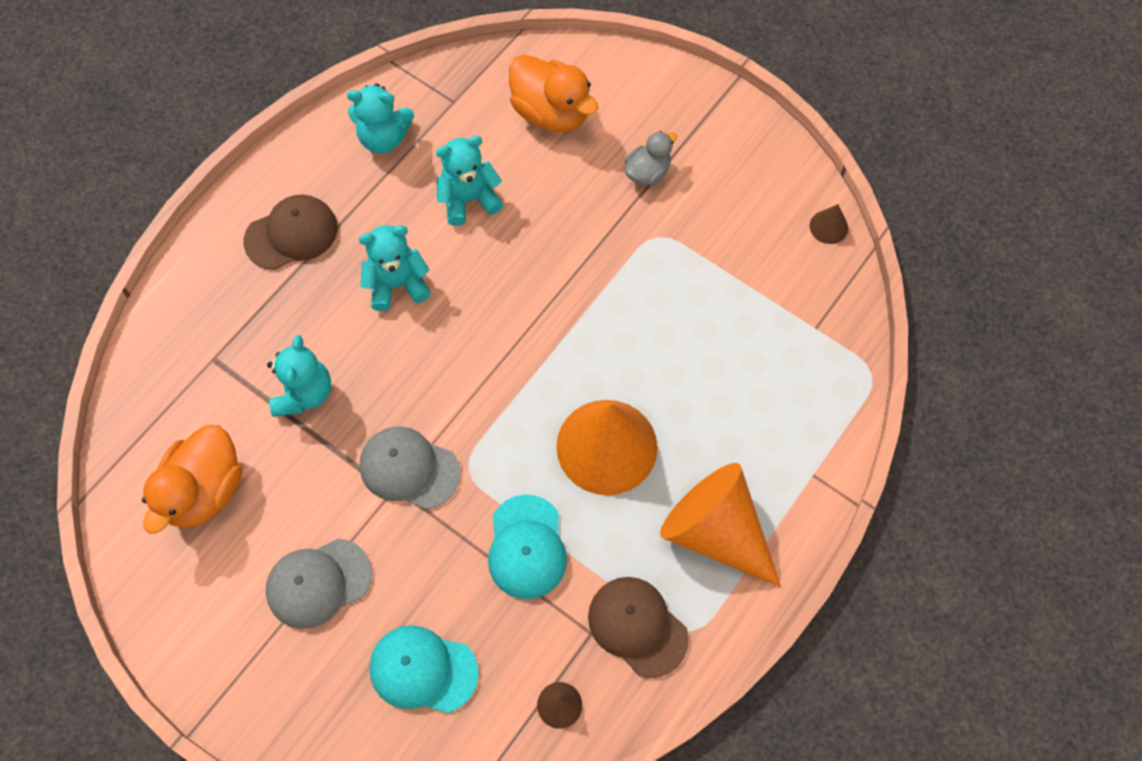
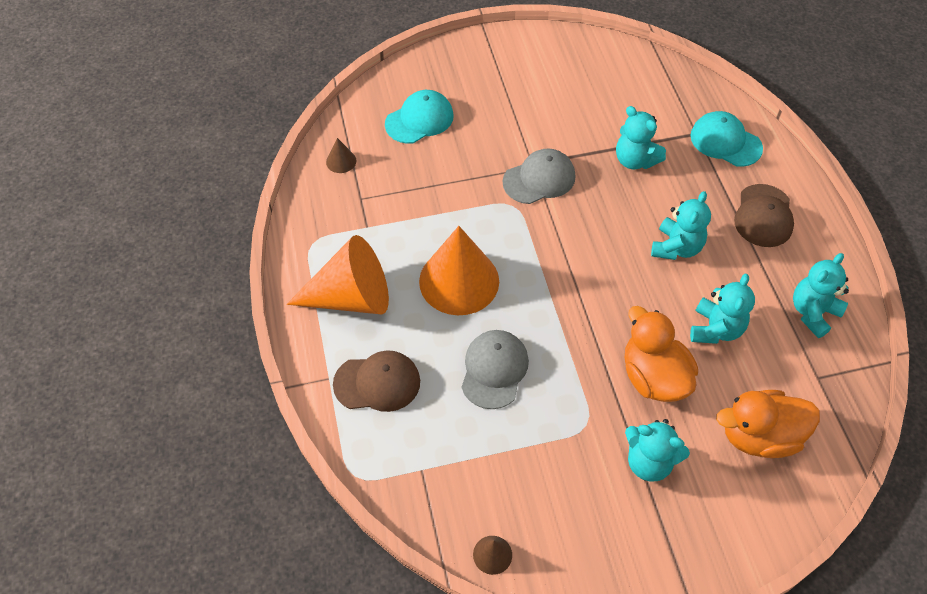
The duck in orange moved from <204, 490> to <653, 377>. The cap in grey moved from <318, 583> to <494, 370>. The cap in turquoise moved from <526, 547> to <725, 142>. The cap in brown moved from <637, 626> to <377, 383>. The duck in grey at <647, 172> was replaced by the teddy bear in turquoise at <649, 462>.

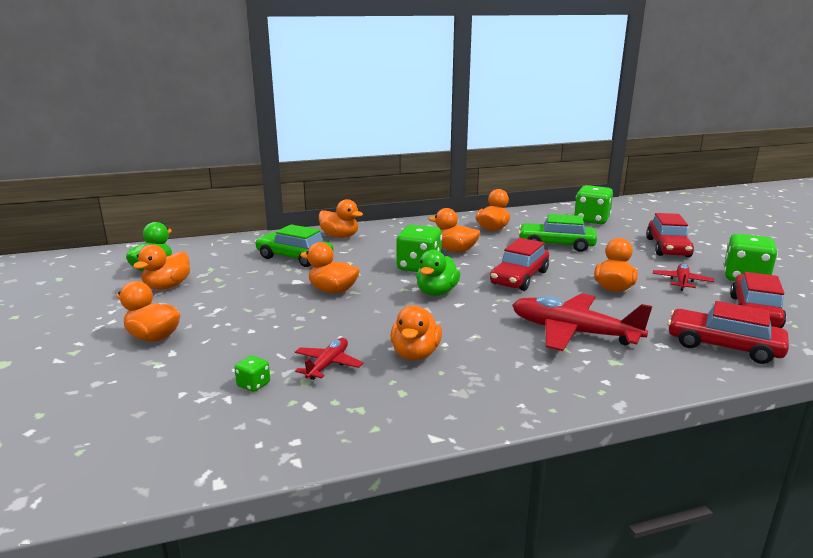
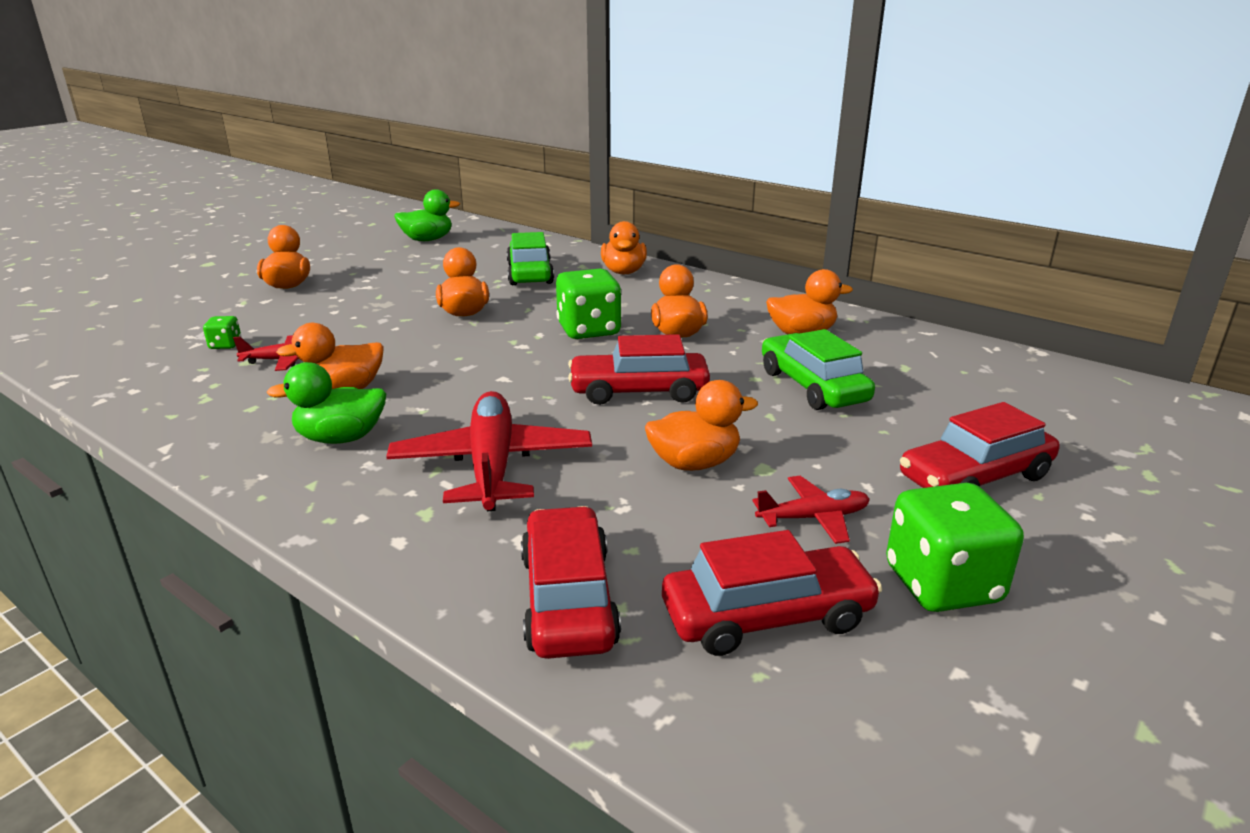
The duck in orange at <167, 286> disappeared. The duck in green moved from <436, 292> to <341, 438>. The dice in green at <591, 220> disappeared.

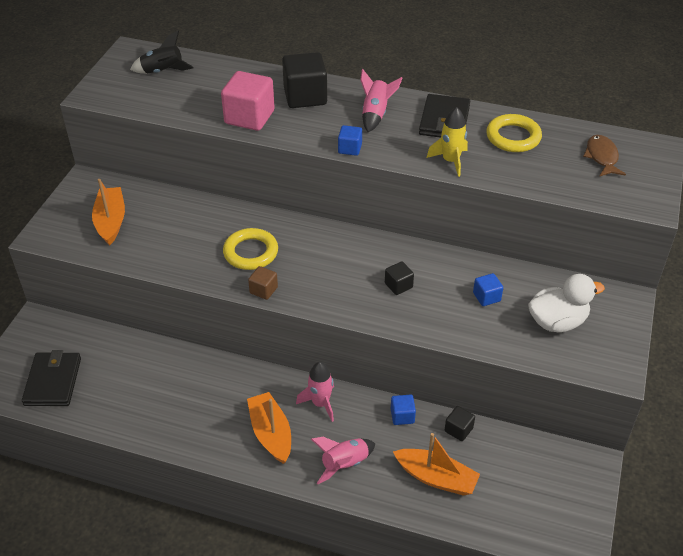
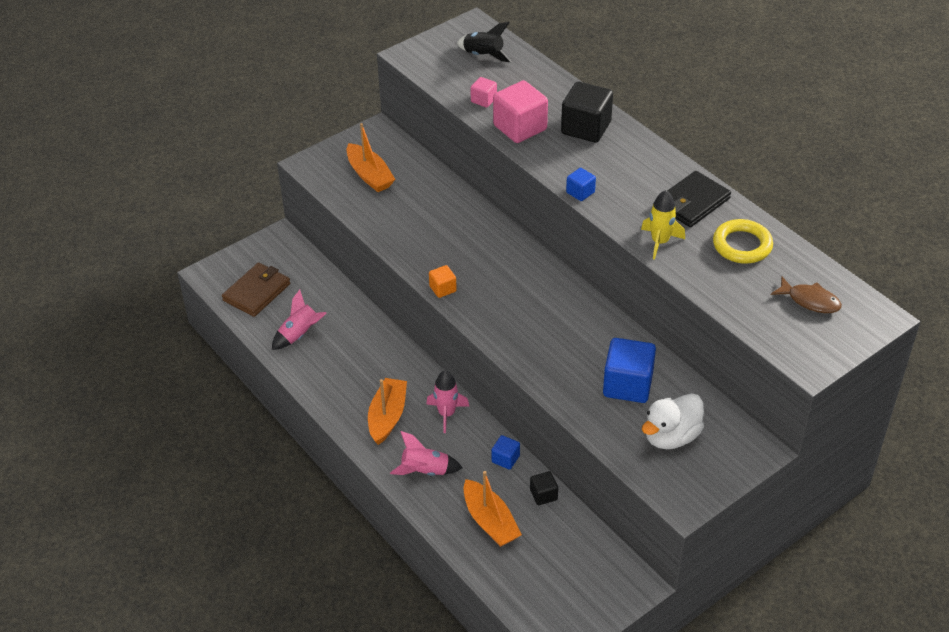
The wallet in black at <53, 381> became the wallet in brown at <257, 292>. The boat in orange at <111, 221> turned 120 degrees clockwise. The ring in yellow at <251, 252> disappeared. The cube in brown at <263, 290> became the cube in orange at <443, 289>. The rocket in pink moved from <375, 114> to <300, 334>. The cube in black at <398, 285> disappeared. The cube in blue at <486, 297> changed to 1.97 times the size. The duck in white at <557, 322> turned 120 degrees clockwise. The fish in brown at <602, 157> turned 90 degrees clockwise. The cube in pink at <483, 100> appeared.

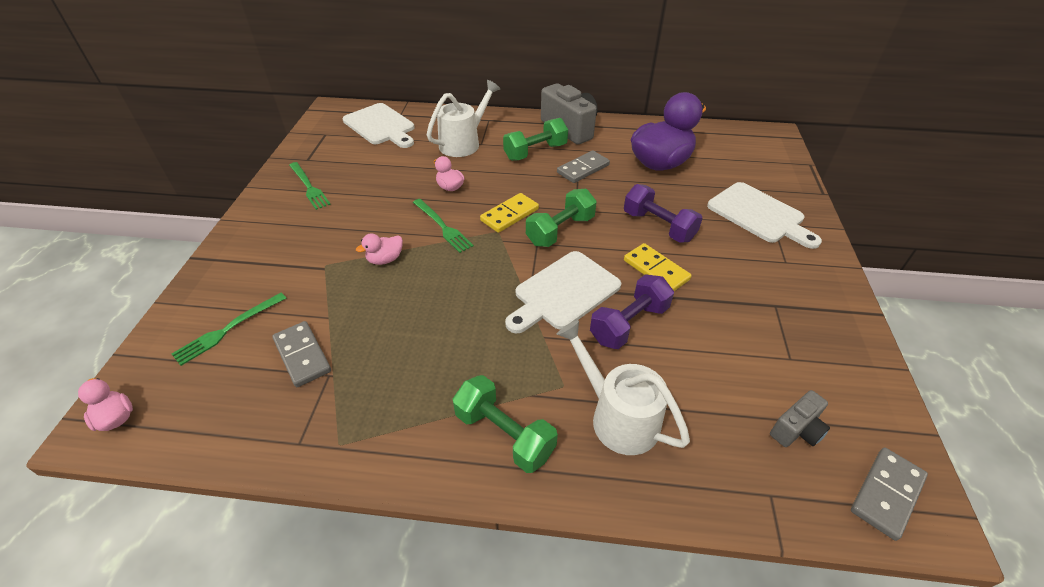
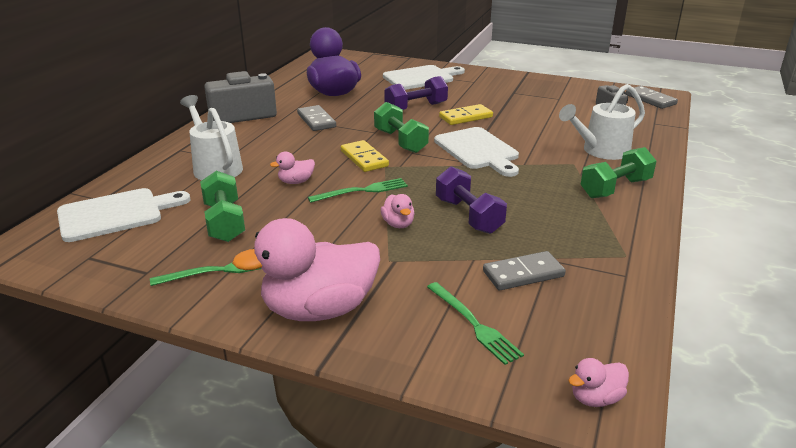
The dumbbell in green moved from <535, 152> to <224, 222>. The dumbbell in purple moved from <629, 324> to <468, 216>. The duck in pink at <319, 310> appeared.

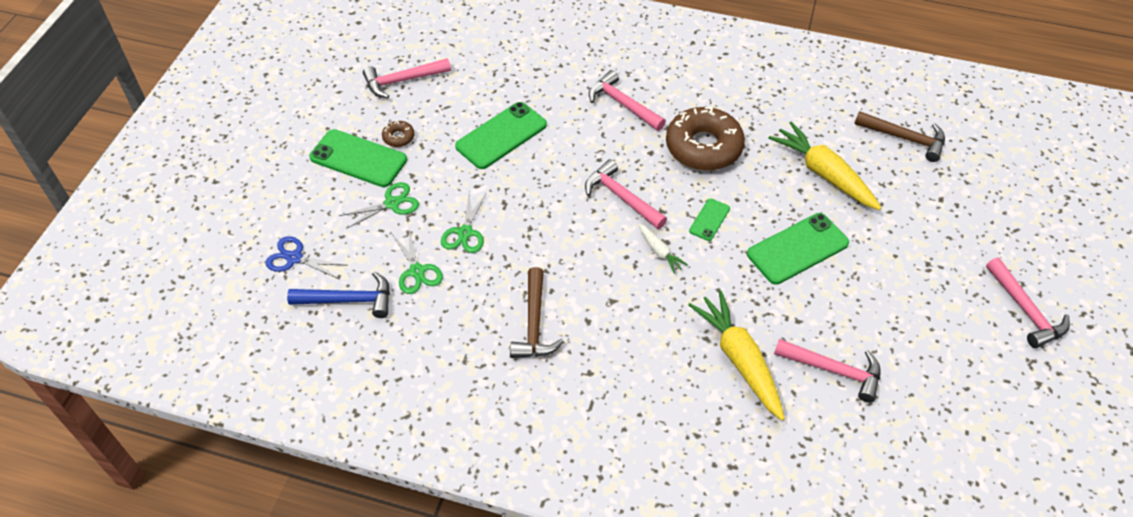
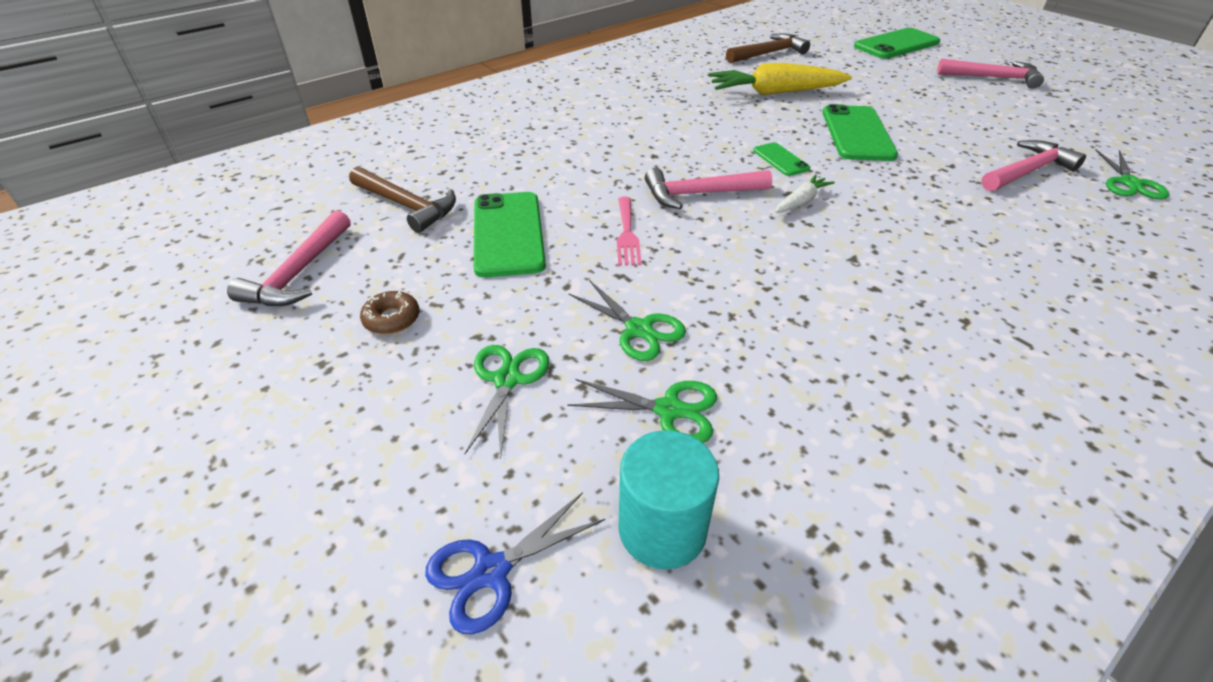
The hammer in blue at <349, 300> was replaced by the cylinder in turquoise at <662, 529>. The phone in green moved from <358, 158> to <896, 44>. The hammer in brown moved from <534, 324> to <406, 206>. The hammer in pink at <623, 104> disappeared. The carrot in white at <659, 251> turned 45 degrees counterclockwise. The donut in brown at <703, 147> disappeared. The carrot in yellow at <739, 359> disappeared. The fork in pink at <627, 234> appeared. The scissors in green at <1129, 183> appeared.

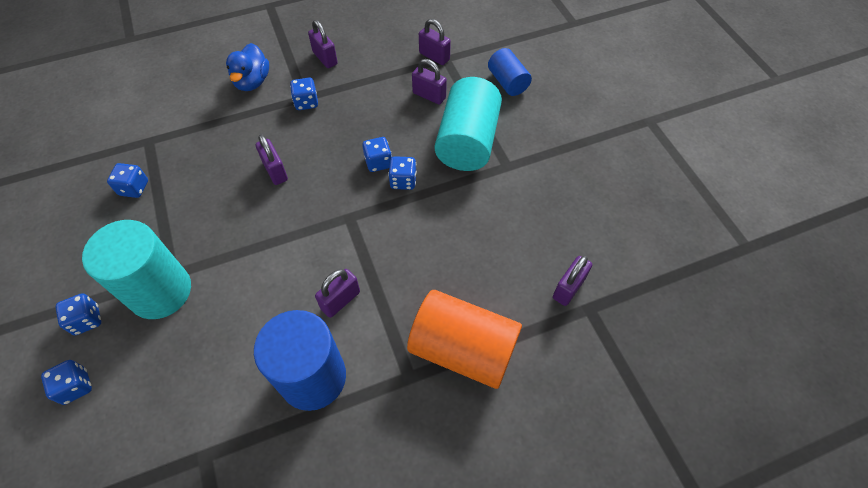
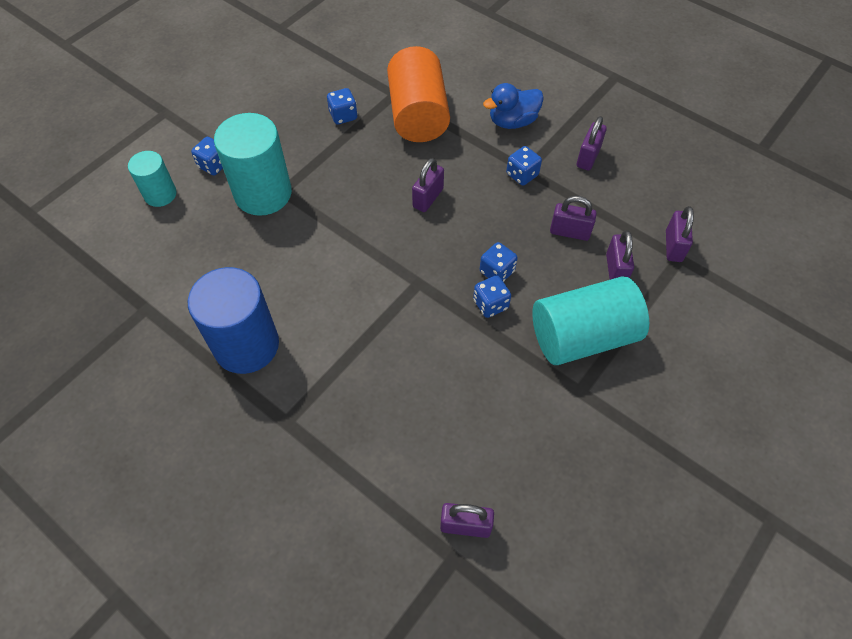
The dice in blue at <76, 386> was replaced by the cylinder in turquoise at <160, 194>. The padlock in purple moved from <340, 300> to <569, 232>. The cylinder in orange moved from <463, 349> to <418, 115>. The cylinder in blue at <507, 82> disappeared.

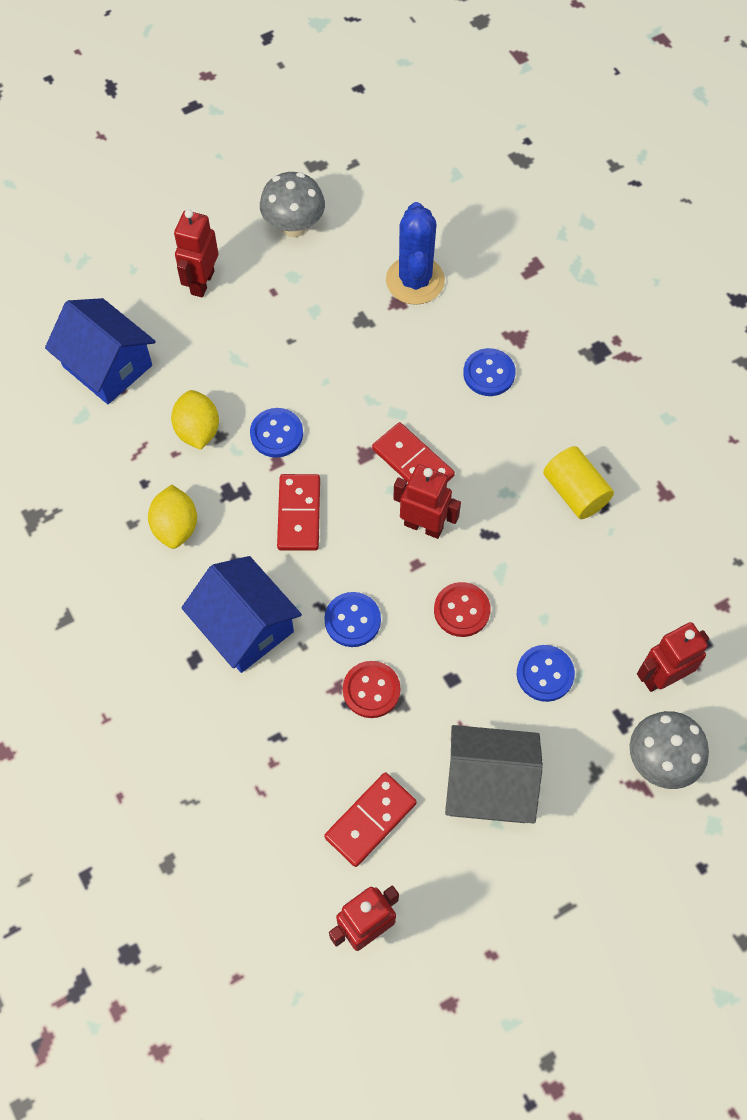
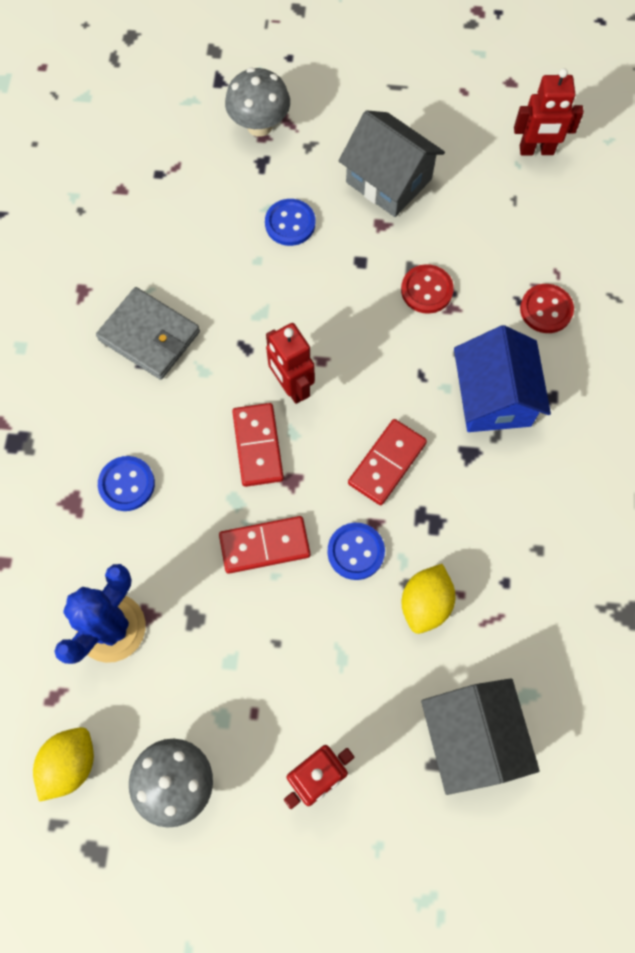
The house in blue at <107, 366> became the house in grey at <471, 737>. The lemon in yellow moved from <176, 527> to <70, 764>. The button in blue at <352, 620> disappeared. The domino in red moved from <370, 820> to <264, 545>. The button in red moved from <461, 610> to <546, 310>. The cylinder in yellow at <575, 492> was replaced by the wallet in grey at <149, 336>. The robot in red at <662, 676> disappeared.

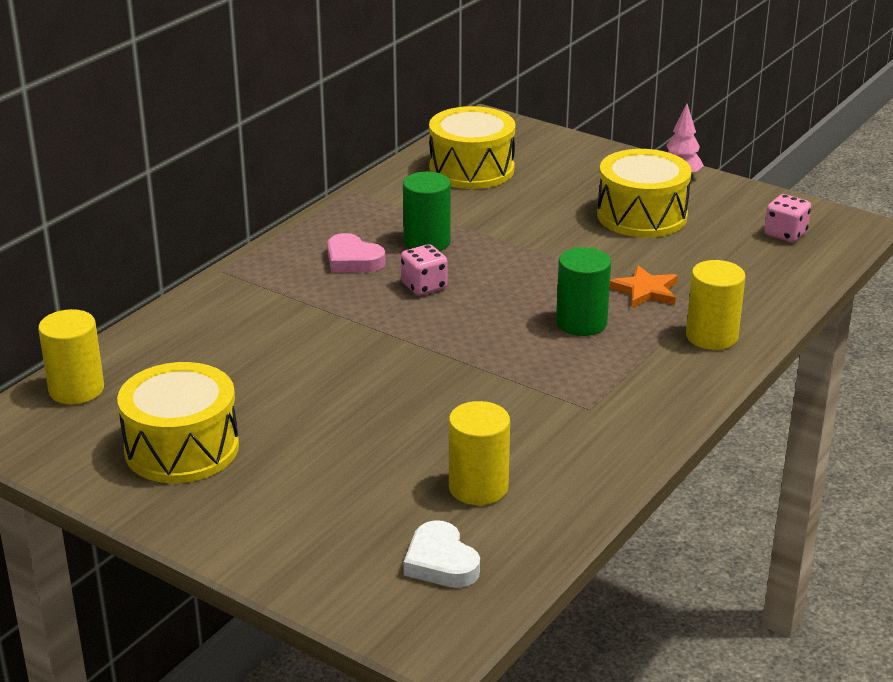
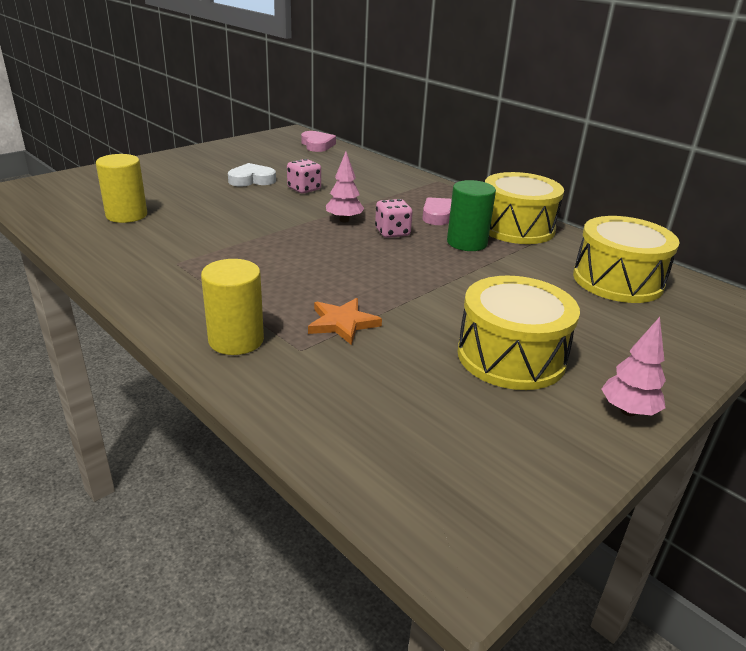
The cylinder in yellow at <76, 389> was replaced by the heart in pink at <317, 145>. The drum in yellow moved from <182, 448> to <516, 227>. The heart in white moved from <441, 562> to <252, 180>. The cylinder in green at <581, 323> disappeared. The dice in pink moved from <785, 234> to <304, 189>. The tree in pink at <344, 220> appeared.

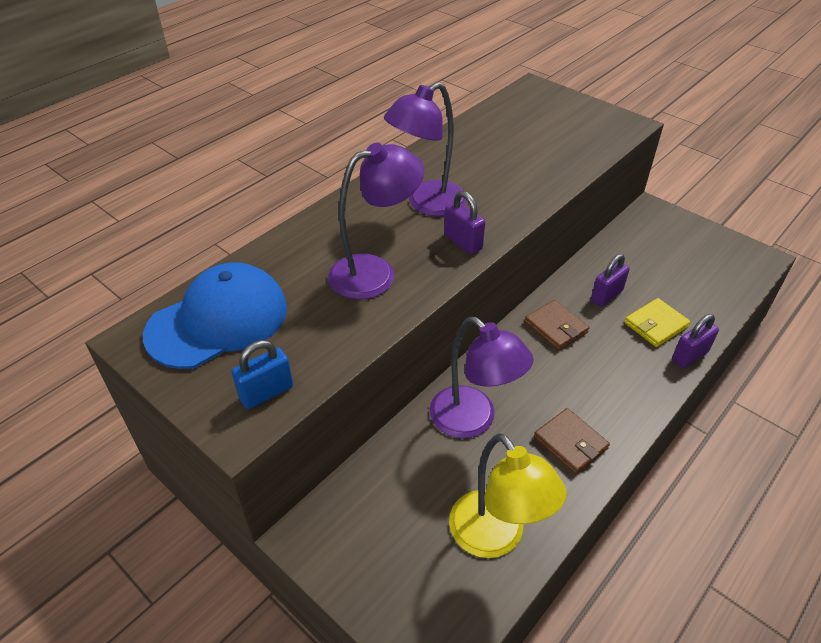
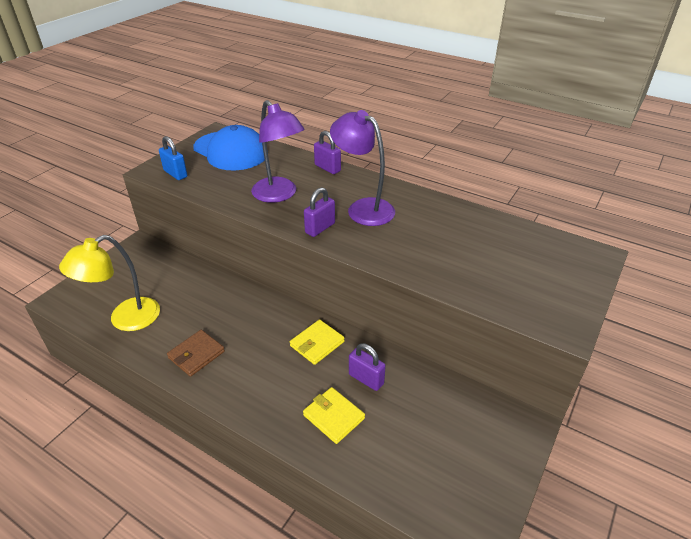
The lamp in purple at <473, 421> disappeared. The wallet in brown at <556, 327> became the wallet in yellow at <317, 344>. The padlock in purple moved from <689, 356> to <327, 168>.

